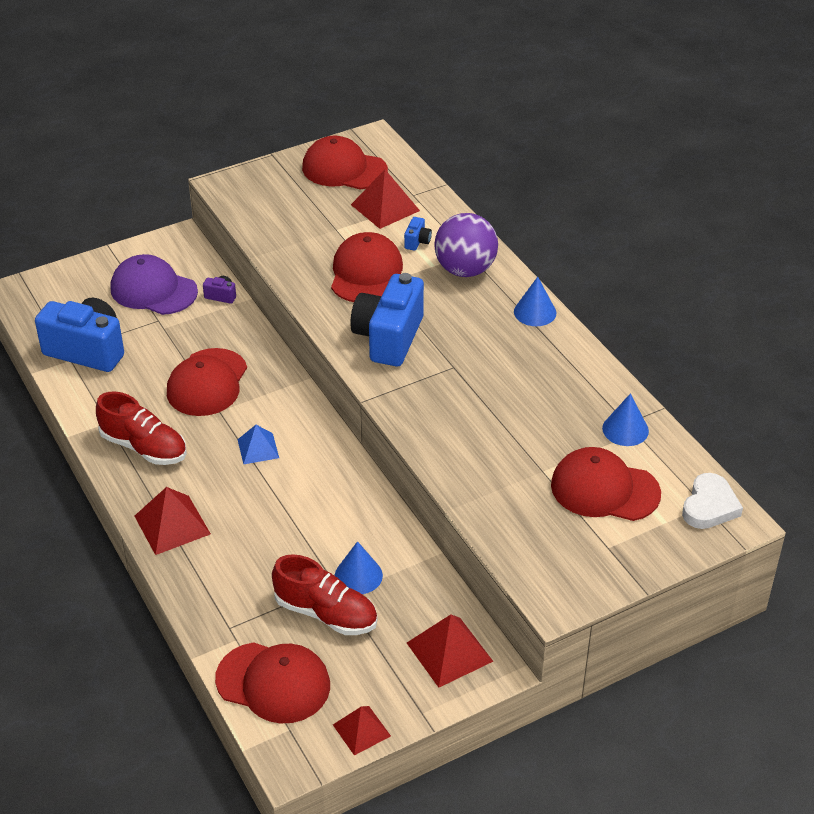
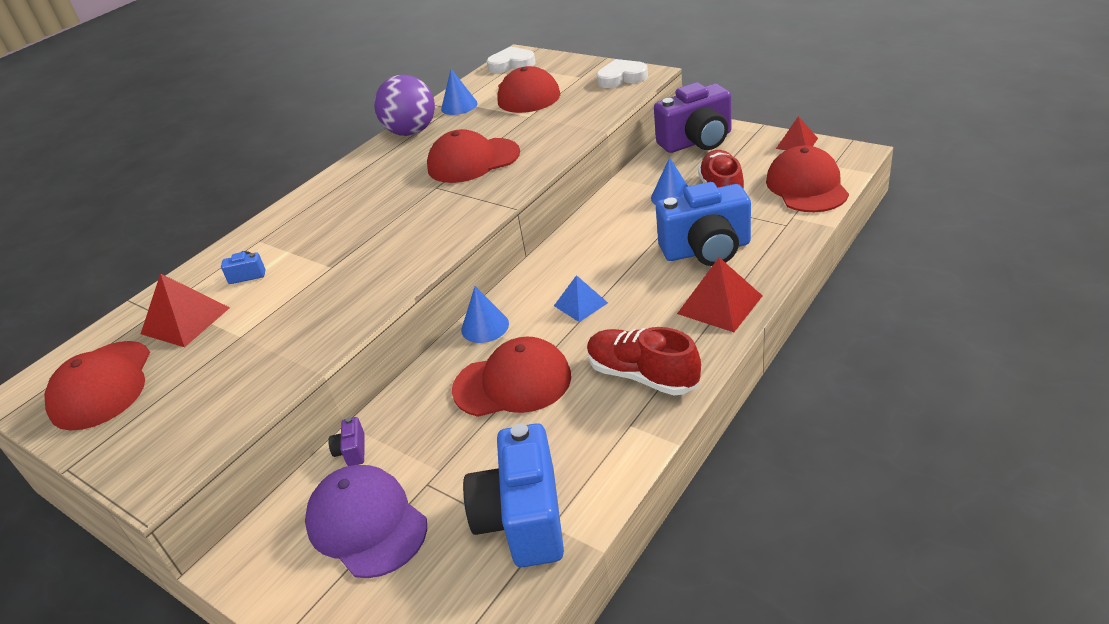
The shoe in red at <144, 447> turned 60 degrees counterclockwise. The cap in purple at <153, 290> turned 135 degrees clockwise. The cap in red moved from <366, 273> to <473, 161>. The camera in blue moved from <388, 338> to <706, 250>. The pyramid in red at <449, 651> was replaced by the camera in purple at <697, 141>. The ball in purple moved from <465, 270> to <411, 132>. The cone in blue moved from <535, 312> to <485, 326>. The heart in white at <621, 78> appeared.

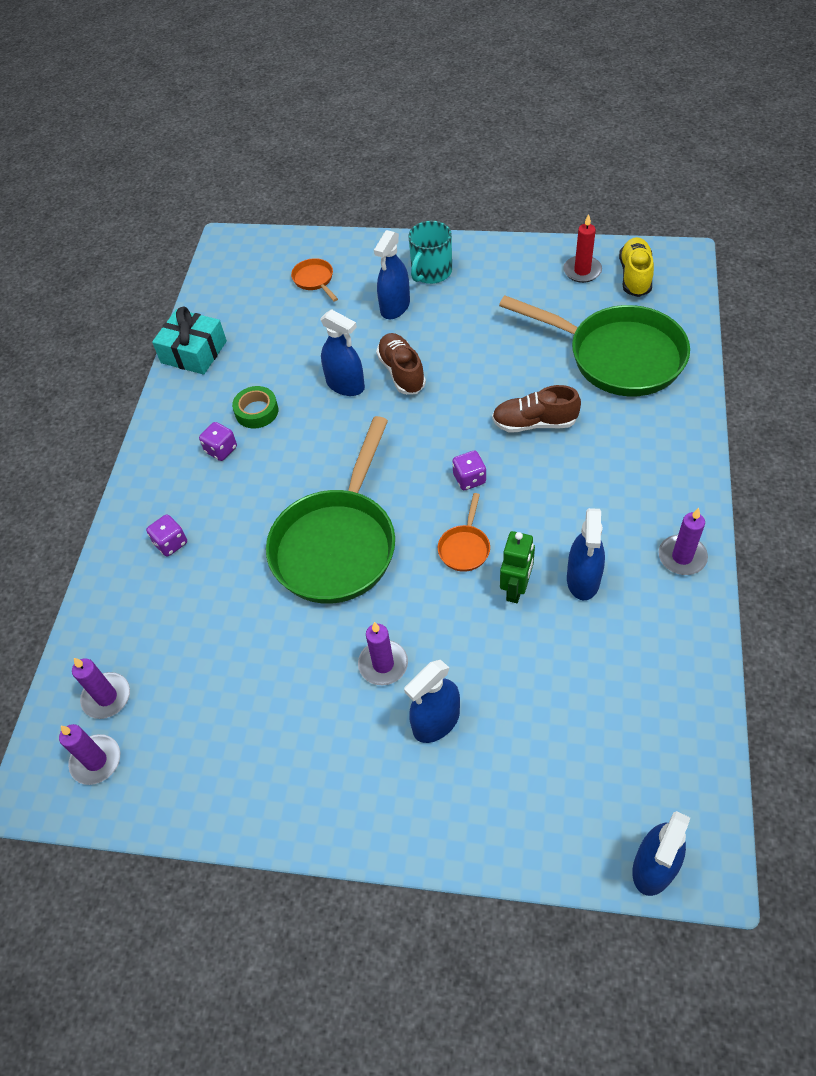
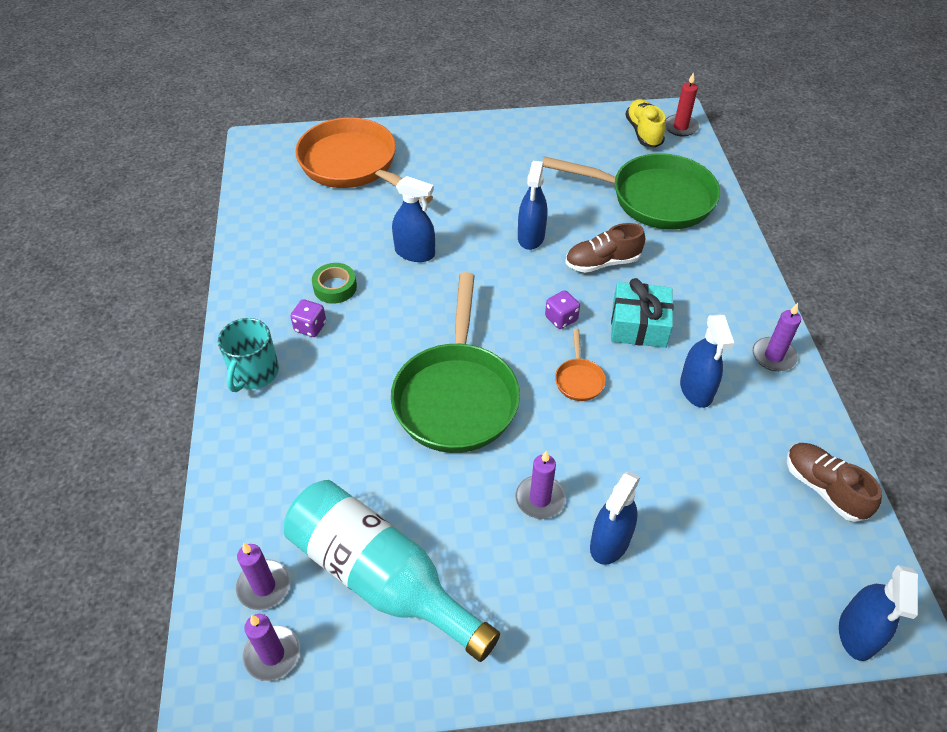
The dice in purple at <171, 543> disappeared. The gift in turquoise moved from <194, 352> to <639, 325>. The pan in orange at <315, 280> changed to 2.47 times the size. The spray bottle in blue moved from <395, 307> to <531, 237>. The shoe in brown moved from <401, 372> to <824, 488>. The mug in turquoise moved from <431, 272> to <254, 373>. The robot in green at <516, 588> disappeared. The candle in red moved from <582, 271> to <680, 127>. The bottle in turquoise at <381, 578> appeared.

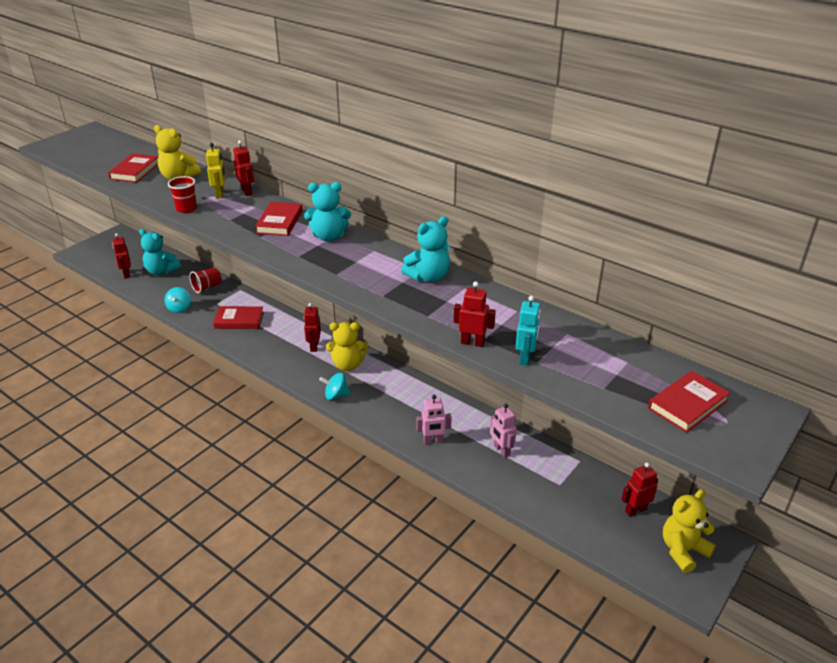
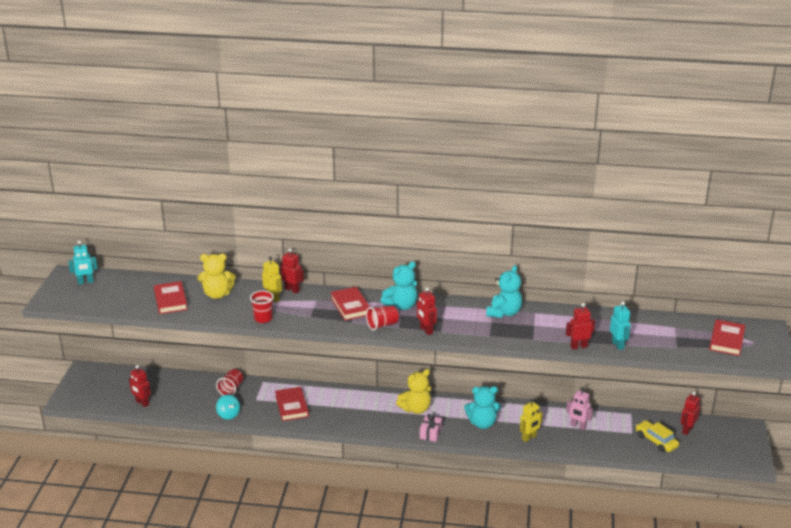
The teddy bear in turquoise moved from <161, 271> to <482, 423>. The book in red at <239, 320> turned 75 degrees counterclockwise. The robot in red moved from <314, 346> to <426, 330>. The spinning top in turquoise at <336, 395> was replaced by the gift in pink at <430, 433>. The robot in pink at <433, 441> became the robot in yellow at <529, 437>. The teddy bear in yellow at <683, 550> disappeared. The robot in turquoise at <85, 282> appeared. The cup in red at <382, 325> appeared. The car in yellow at <656, 441> appeared.

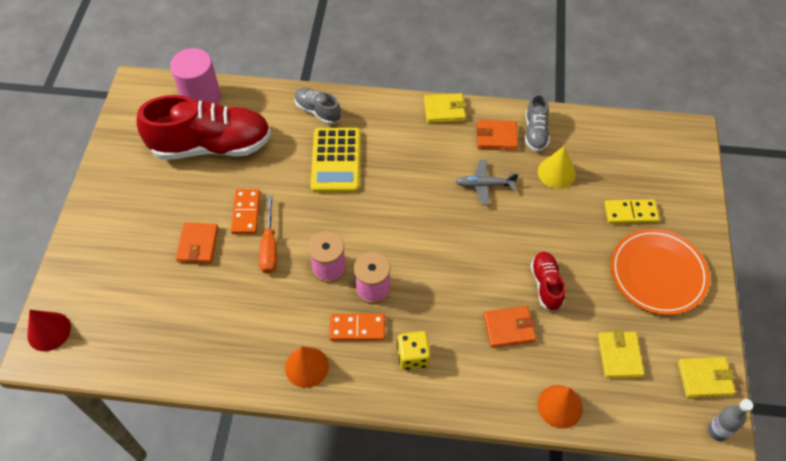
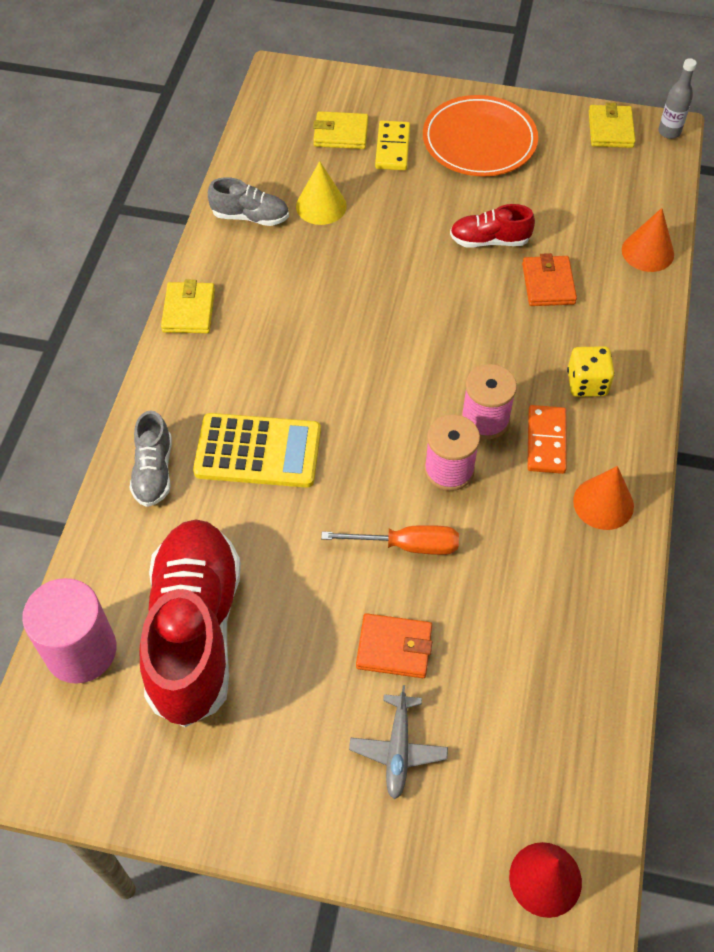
The domino in orange at <246, 213> disappeared. The shoe in grey at <318, 111> turned 45 degrees counterclockwise. The plane in grey moved from <485, 185> to <398, 749>. The wallet in orange at <496, 137> disappeared. The wallet in yellow moved from <619, 356> to <341, 133>.

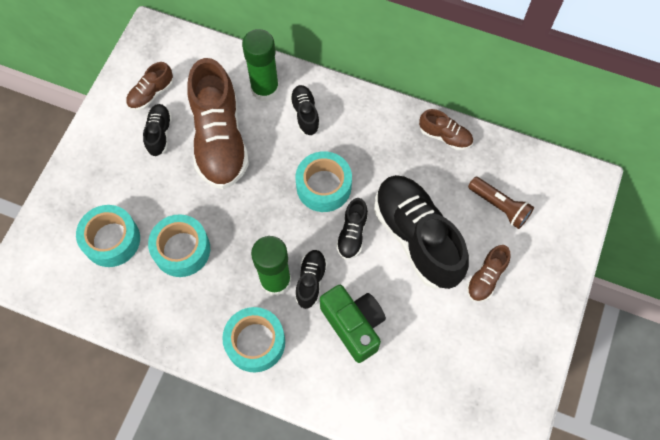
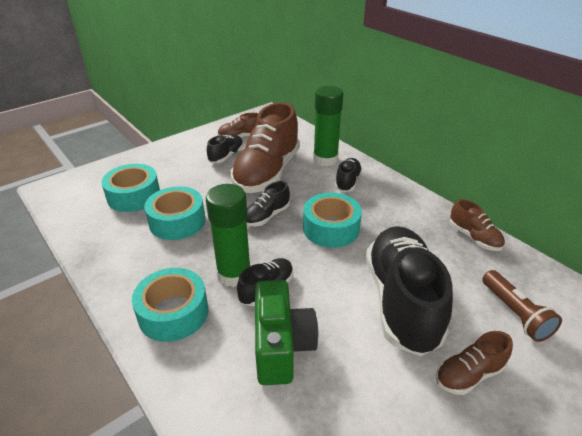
The shoe in black moved from <352, 234> to <266, 216>.

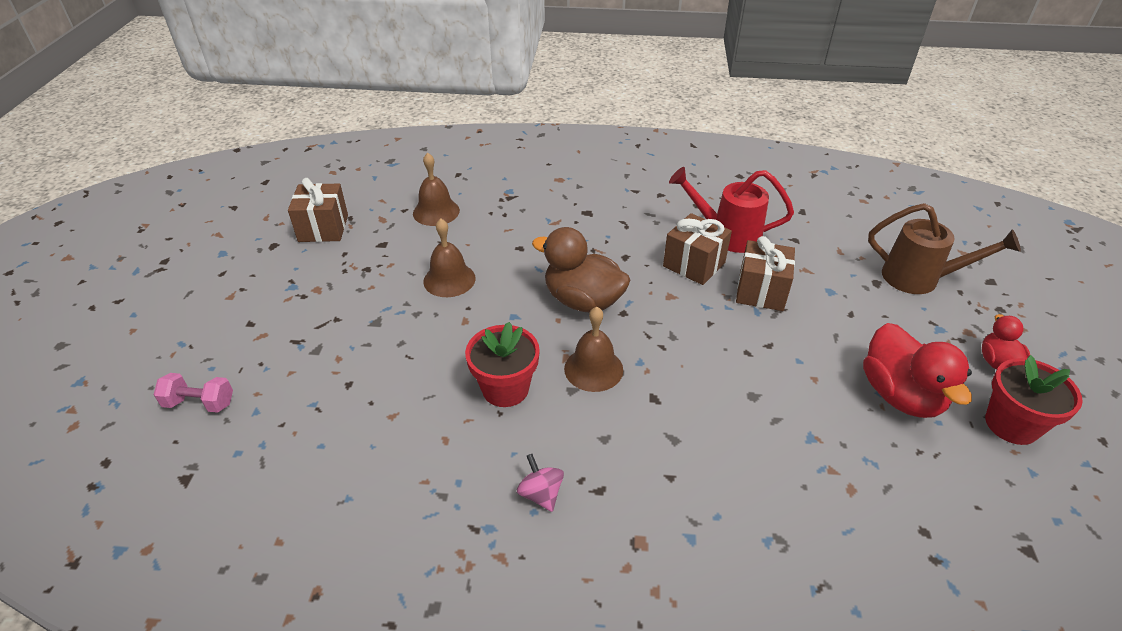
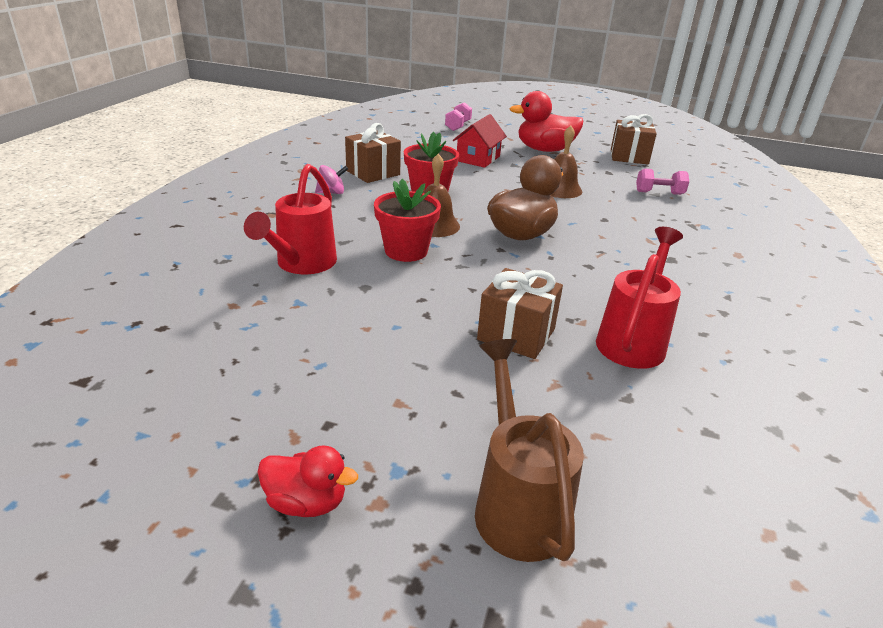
The bell in brown at <436, 212> was replaced by the dumbbell in pink at <659, 193>. The gift in brown moved from <694, 264> to <373, 173>. The duck in red moved from <900, 395> to <544, 150>. The watering can in brown at <919, 279> turned 135 degrees clockwise. The flower pot in red moved from <1011, 424> to <406, 251>. The watering can in red at <302, 264> appeared. The house in red at <478, 158> appeared.

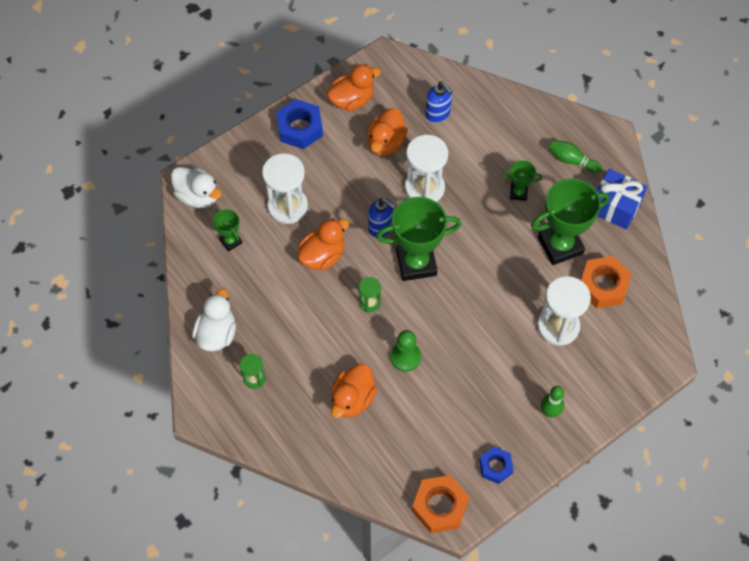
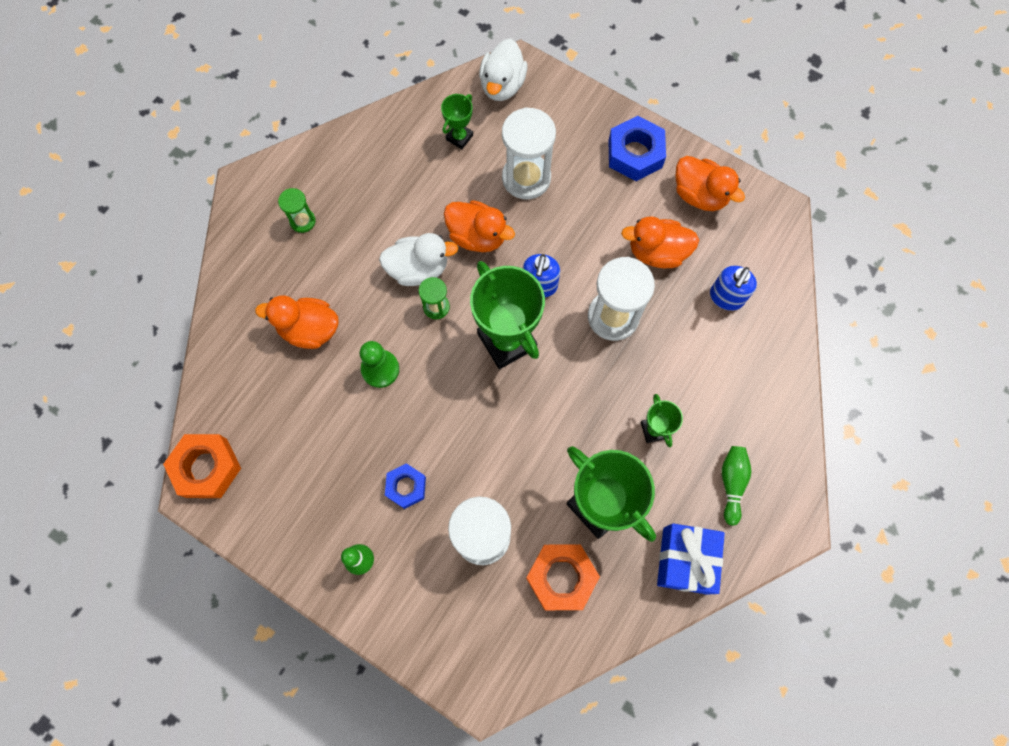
The duck in white moved from <217, 334> to <418, 269>. The nut in blue moved from <495, 467> to <406, 487>.

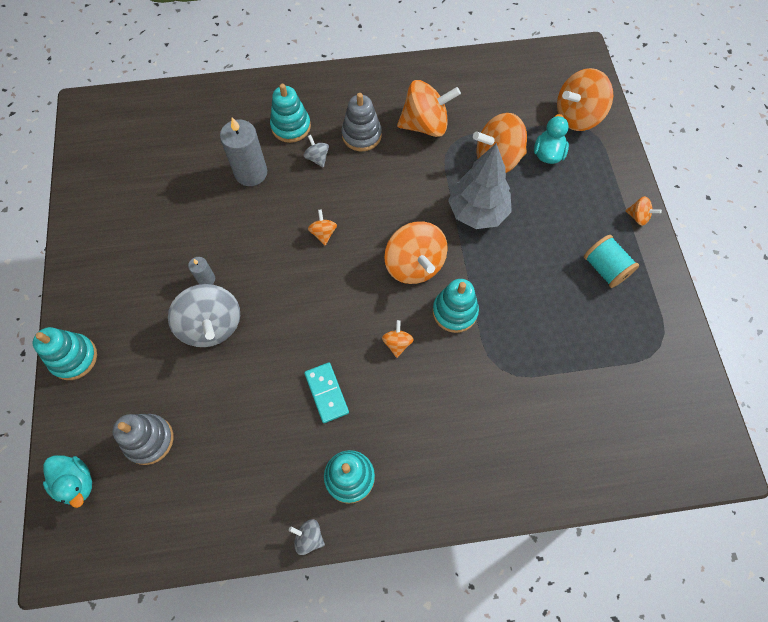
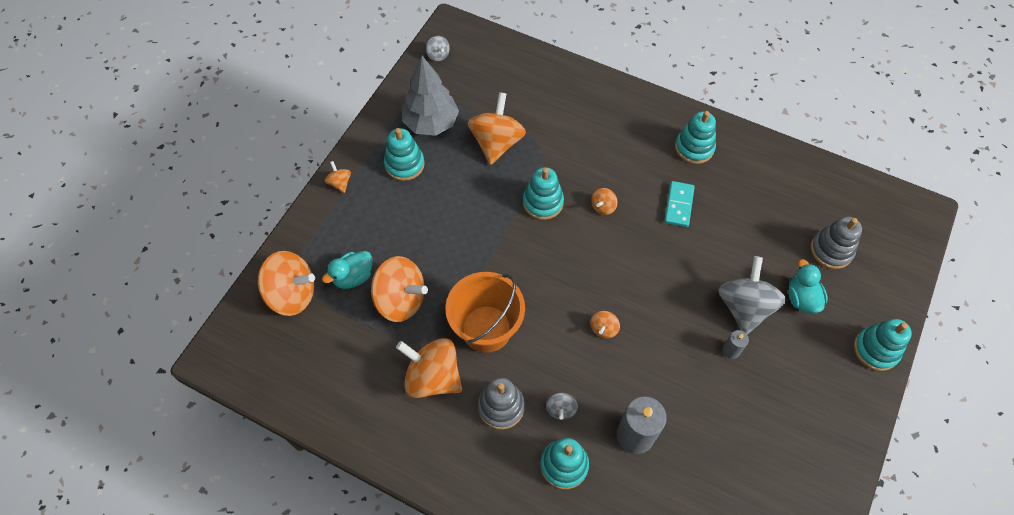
The duck in turquoise moved from <76, 483> to <802, 298>. The spinning top in grey moved from <309, 537> to <438, 55>. The spinning top in orange moved from <414, 265> to <496, 143>. The tree in grey moved from <477, 212> to <431, 123>. The spool in turquoise at <605, 268> was replaced by the stacking toy in turquoise at <404, 164>. The bucket in orange at <486, 328> appeared.

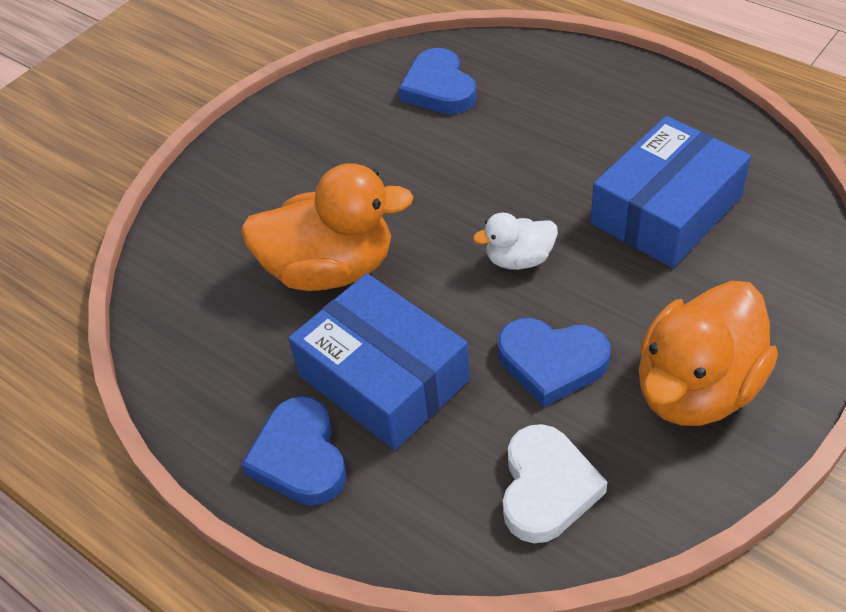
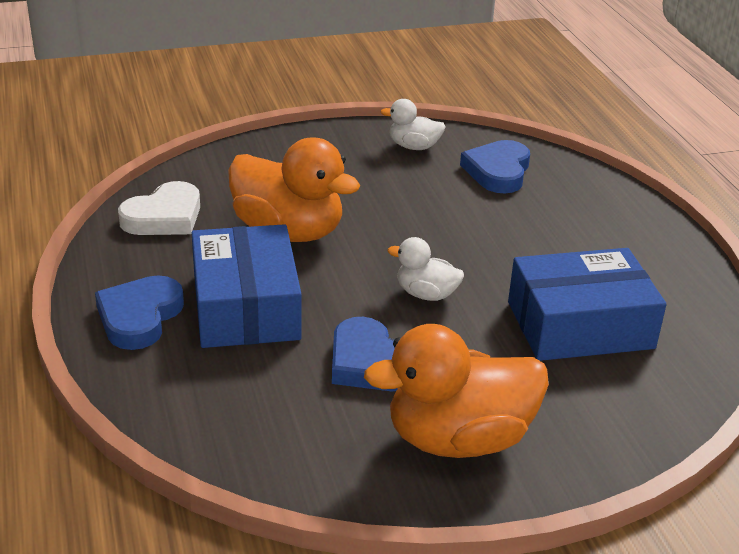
The heart in white moved from <546, 488> to <164, 217>. The duck in white at <414, 147> appeared.

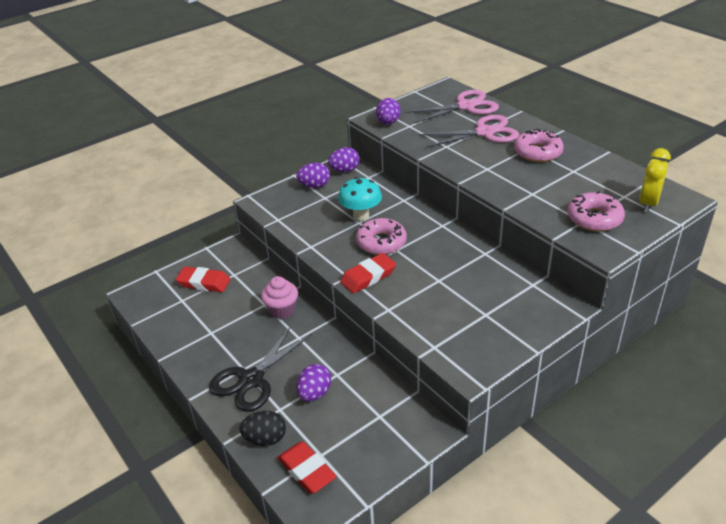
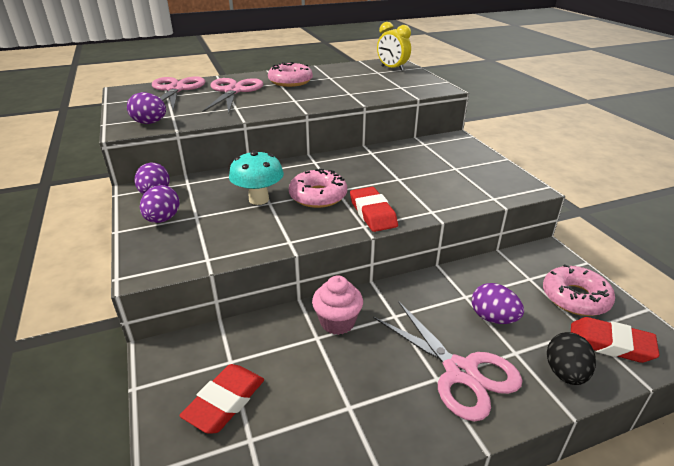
The scissors in black at <251, 380> became the scissors in pink at <460, 372>. The eraser in red at <307, 470> turned 45 degrees clockwise. The donut in pink moved from <594, 218> to <575, 298>.

